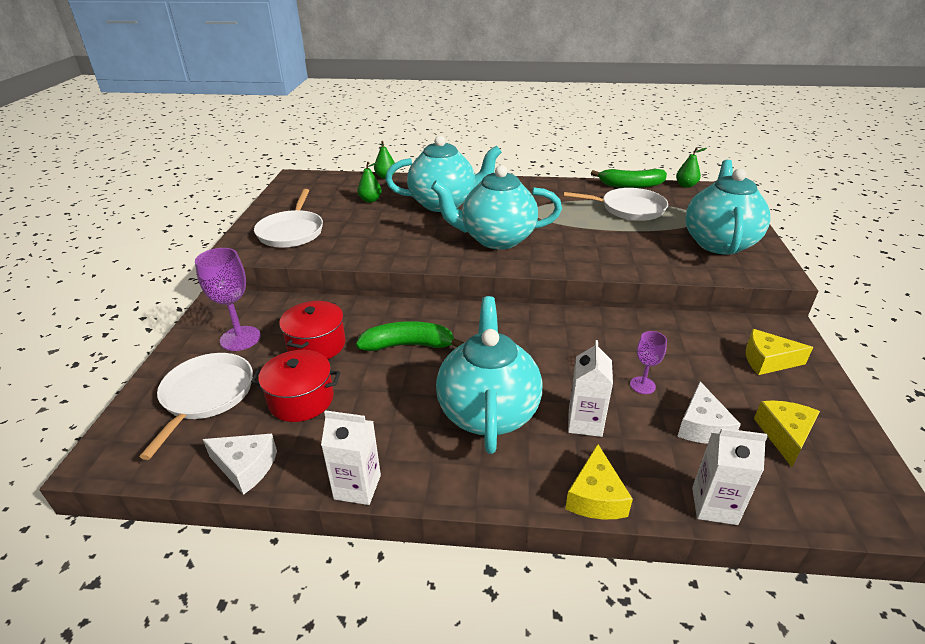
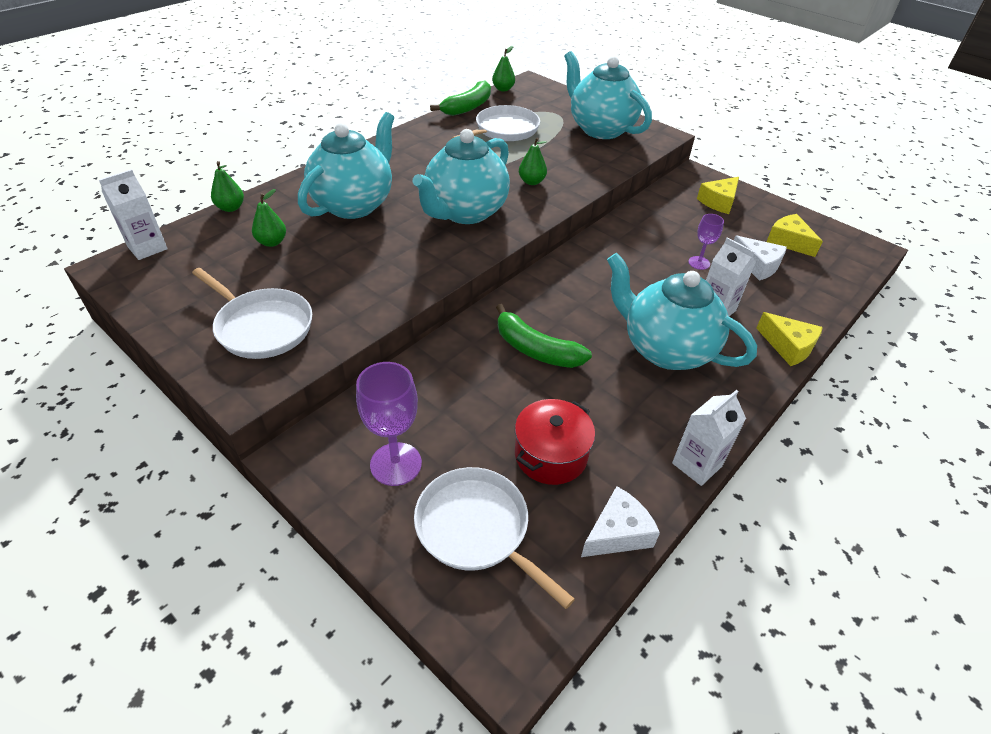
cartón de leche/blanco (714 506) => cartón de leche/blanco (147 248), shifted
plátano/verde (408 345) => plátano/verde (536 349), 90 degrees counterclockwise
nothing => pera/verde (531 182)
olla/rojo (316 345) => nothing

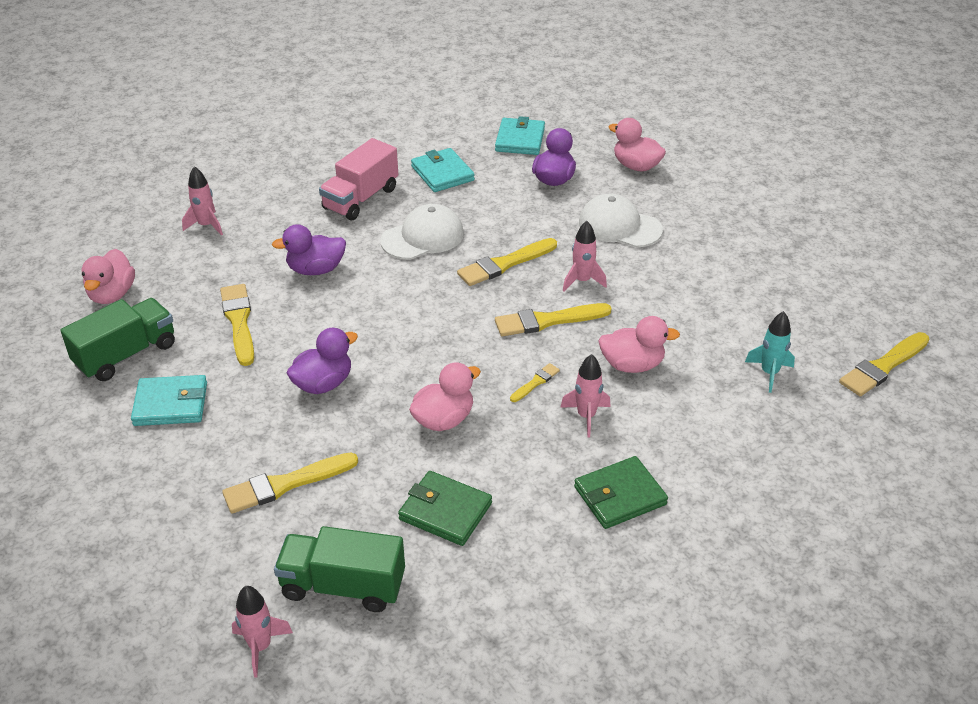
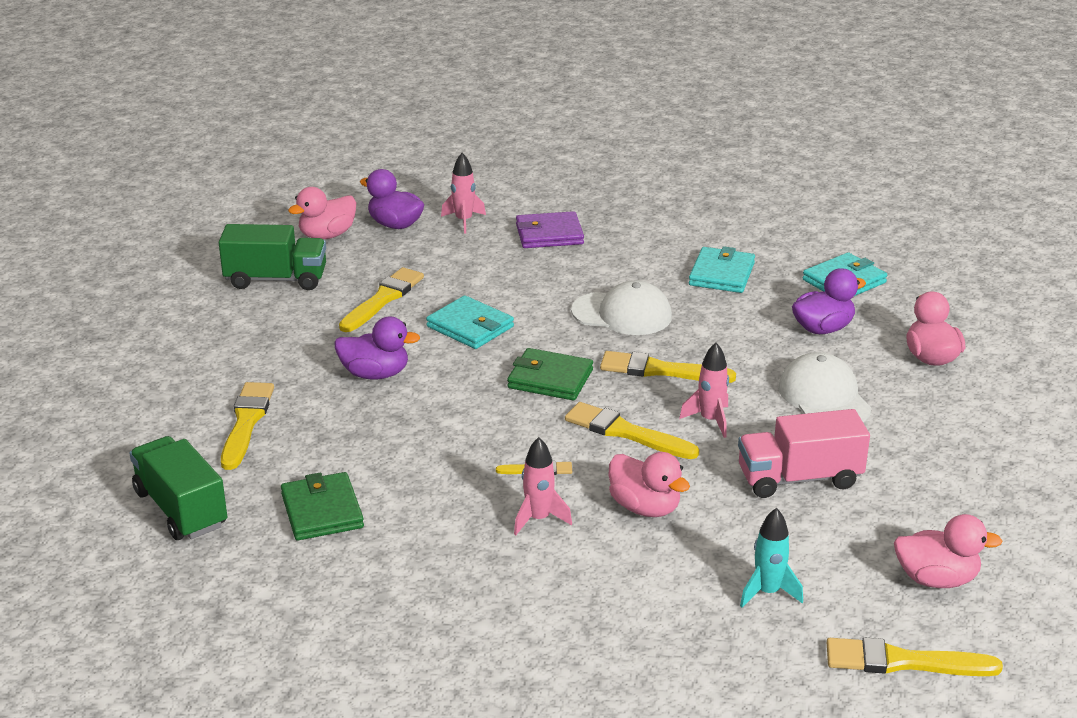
pincel/amarillo (285 484) => pincel/amarillo (246 422), 75 degrees clockwise
pato/morado (316 269) => pato/morado (395 225), shifted
cartera/turquesa (171 404) => cartera/turquesa (470 327), shifted
cartera/verde (620 496) => cartera/verde (550 379), shifted
nothing => cartera/morado (549 234)
camión/rosa (361 199) => camión/rosa (799 478), shifted
pato/rosa (444 419) => pato/rosa (936 579), shifted
cohete/rosa (260 646) => nothing

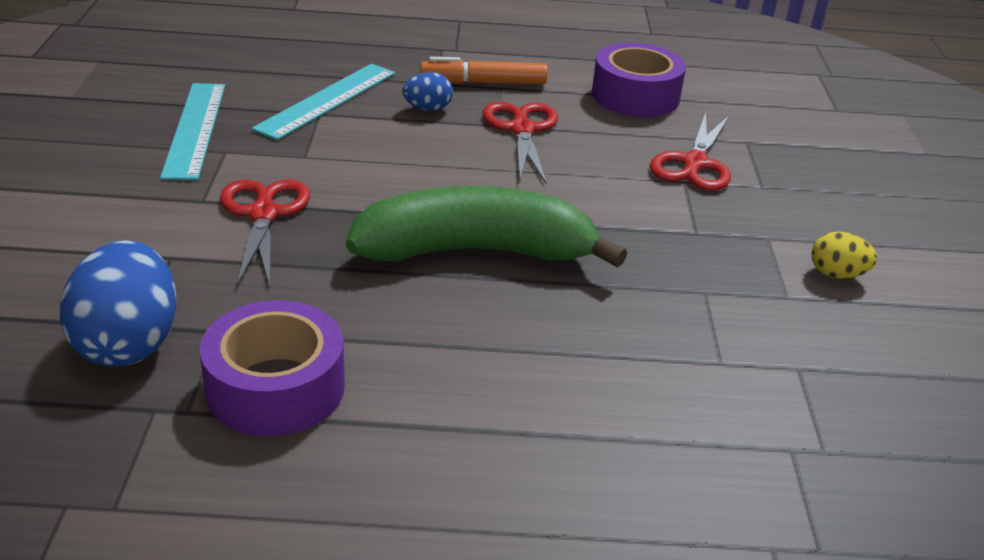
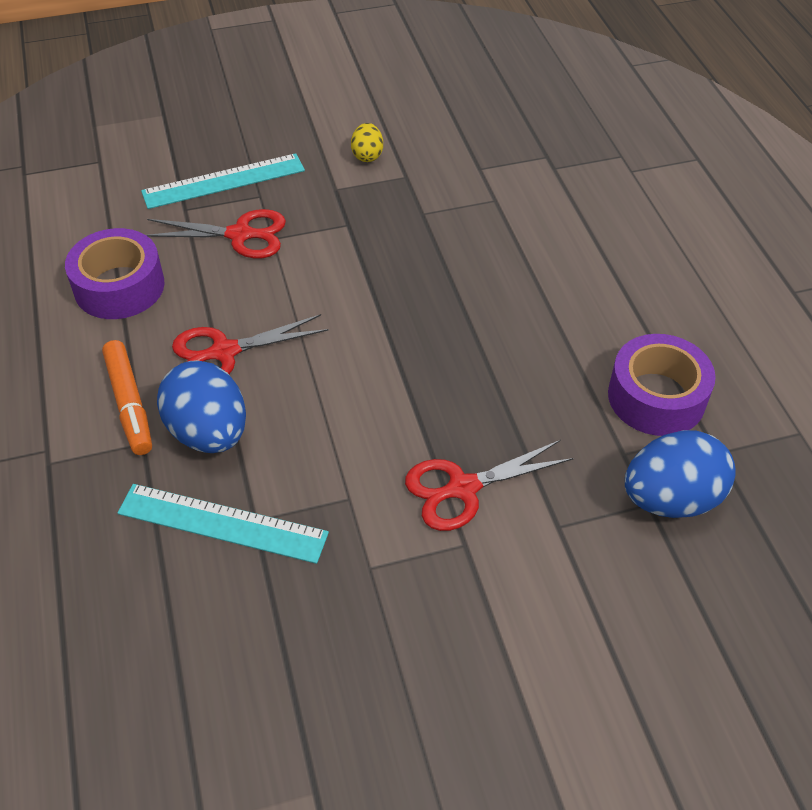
regla/turquesa (195 129) => regla/turquesa (224 181), shifted
huevo/azul (428 109) => huevo/azul (208 432), x1.95
plátano/verde (476 251) => nothing

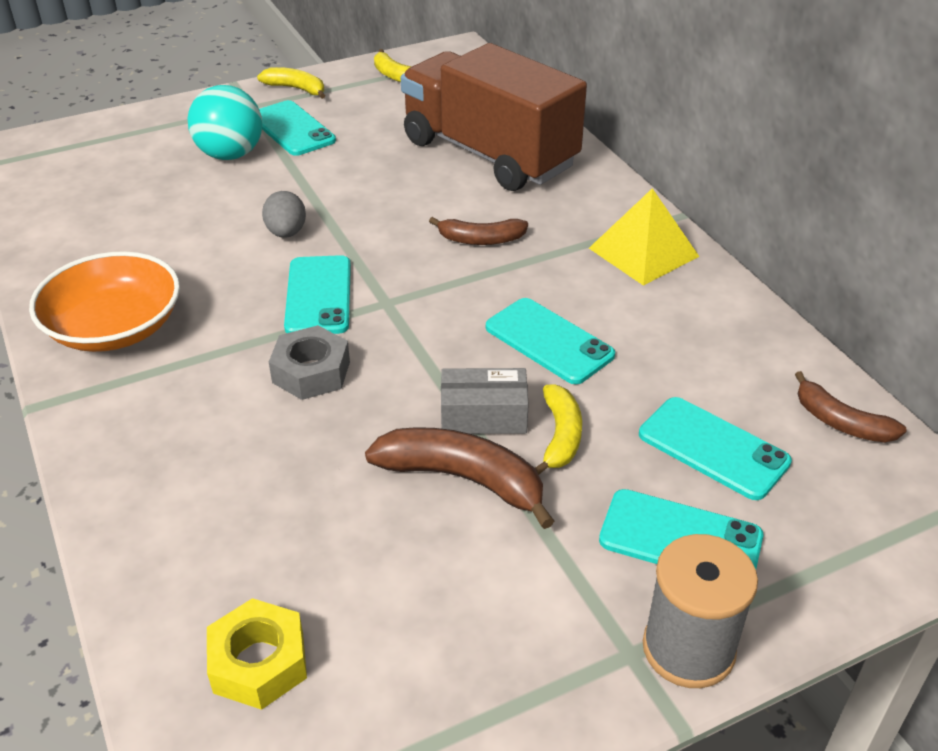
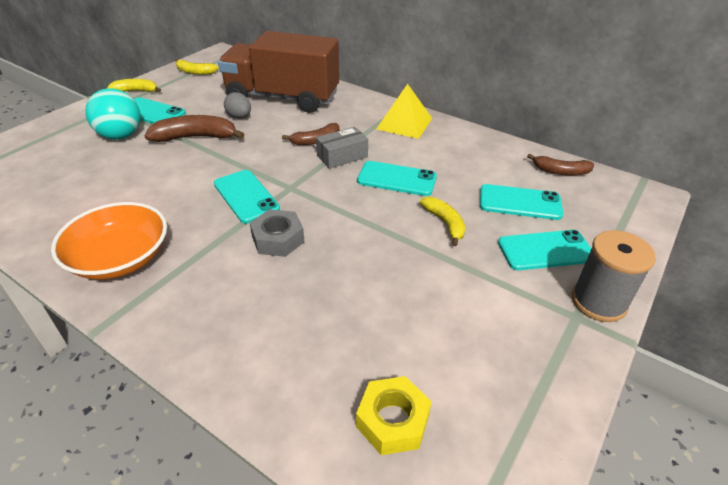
plátano/marrón (464 479) => plátano/marrón (196 137), shifted
huevo/gris (286 233) => huevo/gris (239 117), shifted
caja/gris (483 415) => caja/gris (342 156), shifted

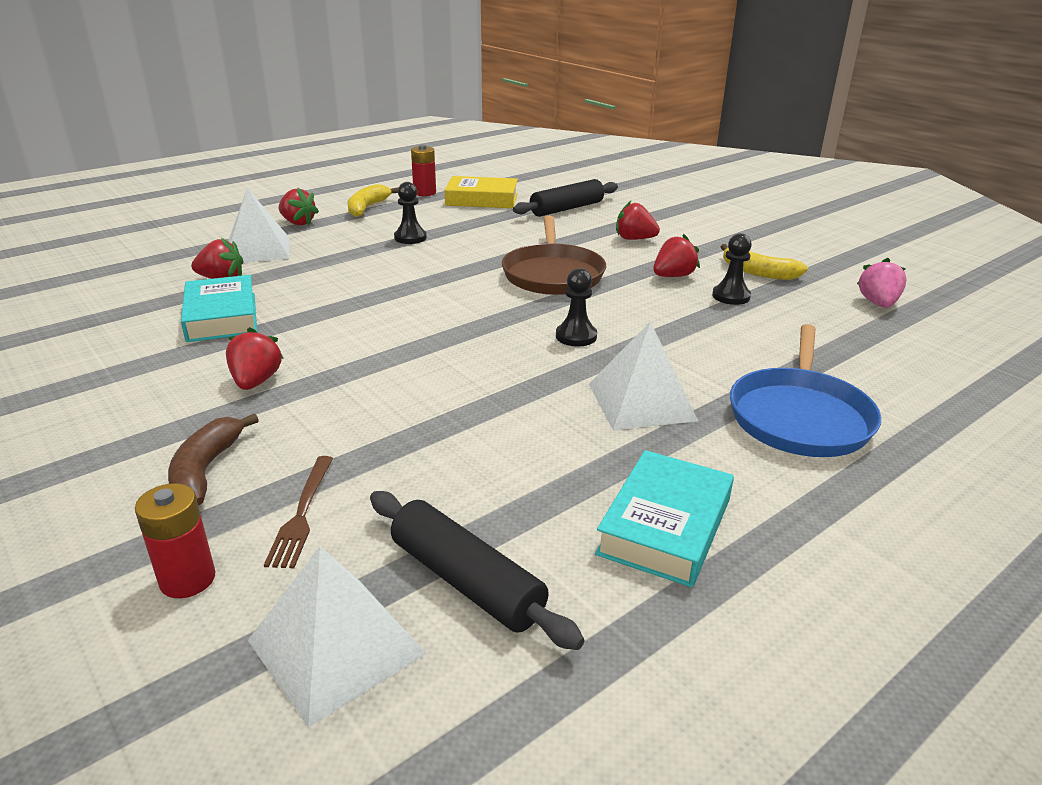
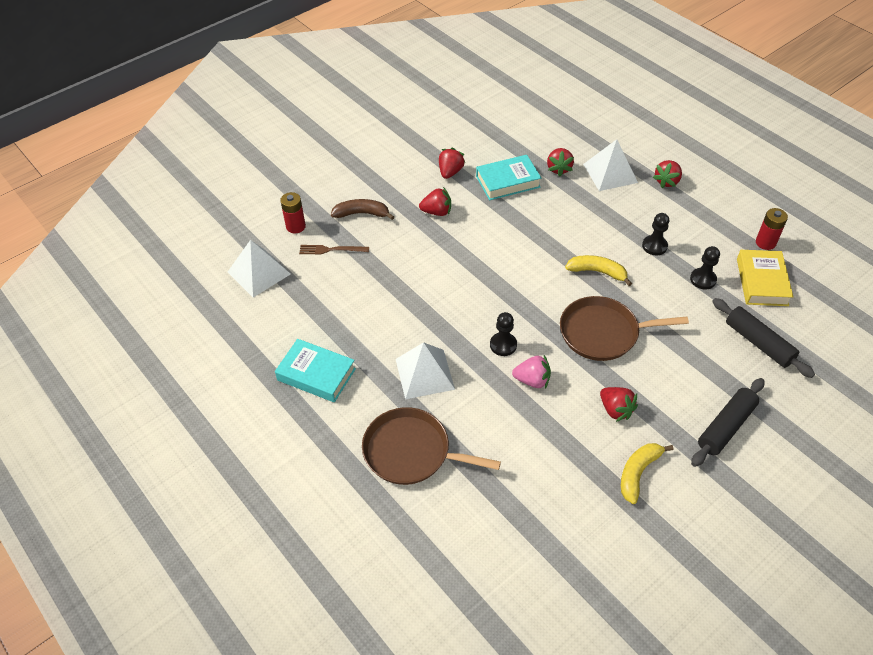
sartén/azul (800 416) => sartén/marrón (411 452)
fresa/rojo (634 239) => fresa/rojo (450 172), shifted
fresa/rosa (878 303) => fresa/rosa (532 380), shifted
plátano/amarillo (367 208) => plátano/amarillo (597 272), shifted
peón/negro (731 296) => peón/negro (703 279), shifted
rodillo/negro (466 581) => rodillo/negro (726 427), shifted

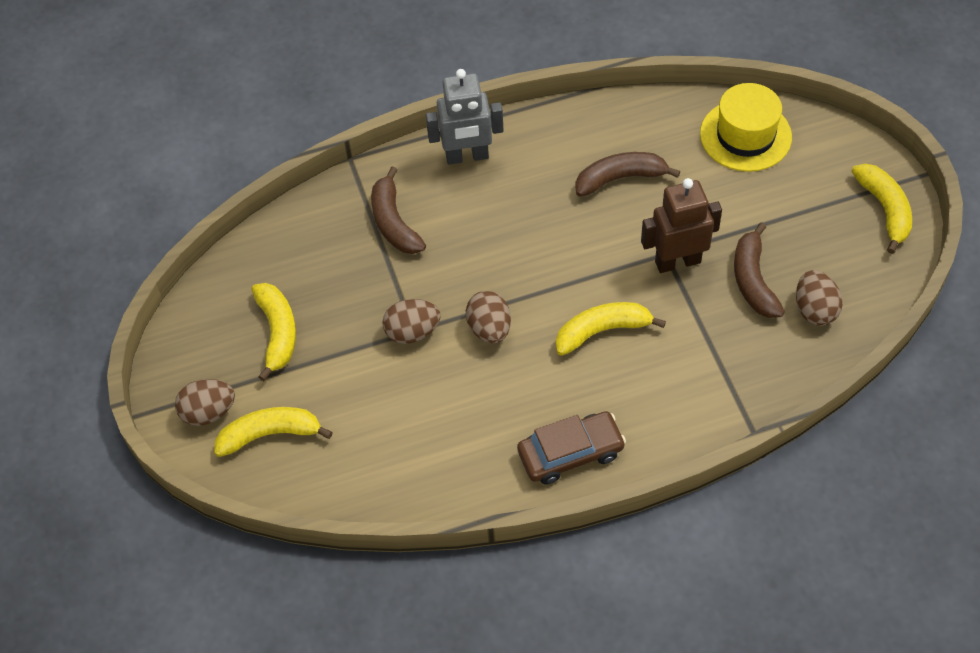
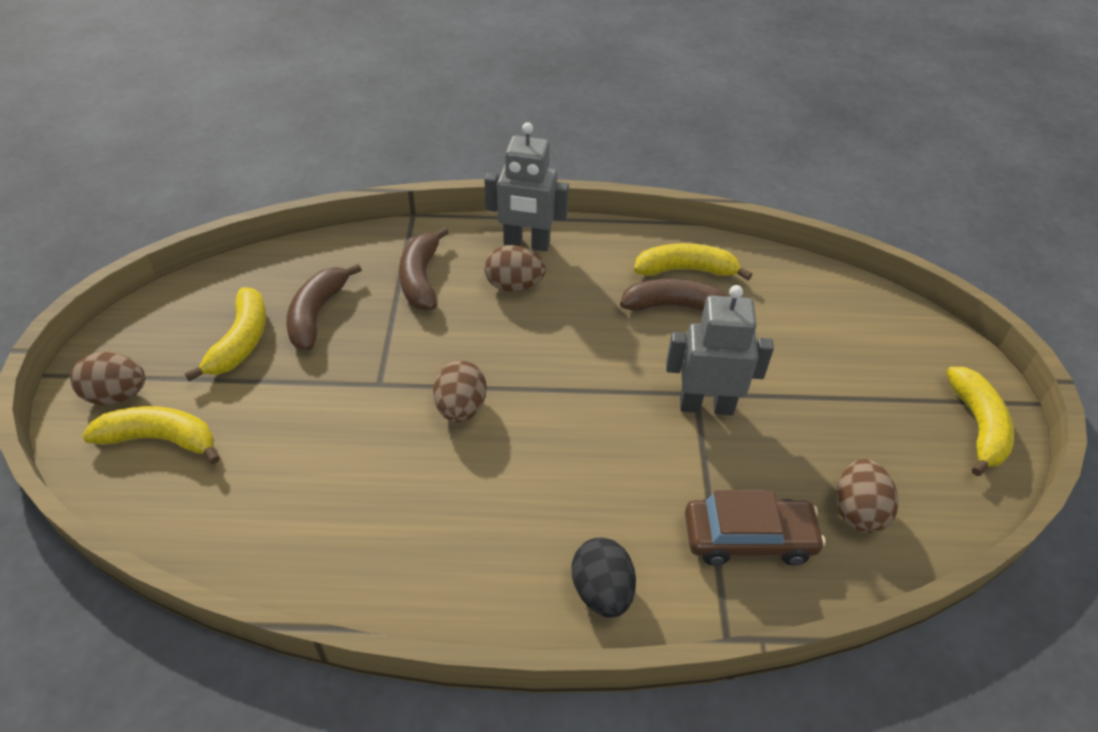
plátano/marrón (753 280) => plátano/marrón (317 314), shifted
huevo/marrón (412 332) => huevo/marrón (514 285), shifted
nothing => huevo/negro (602 591)
plátano/amarillo (602 331) => plátano/amarillo (686 270), shifted
robot/marrón (677 261) => robot/gris (706 406)
coche/marrón (570 453) => coche/marrón (748 538), shifted
sombrero/amarillo (745 135) => nothing

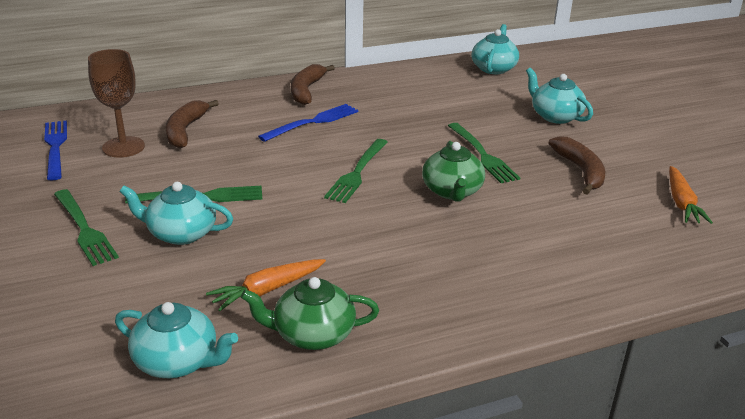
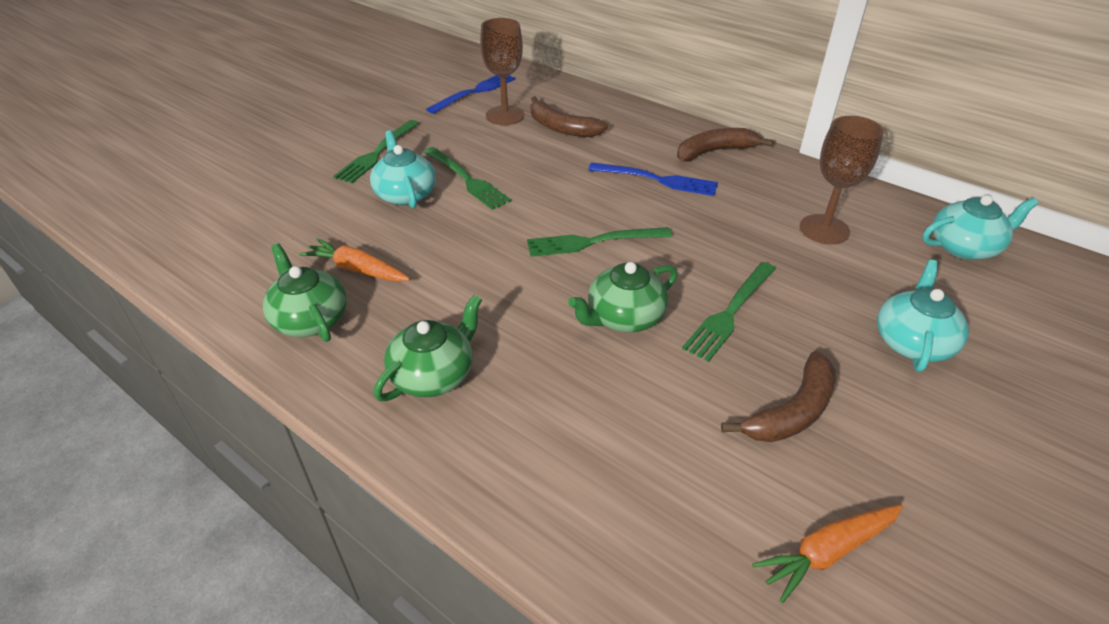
nothing => tetera/verde (434 375)
plátano/marrón (185 131) => plátano/marrón (561 128), 120 degrees counterclockwise
nothing => copa/marrón (824 229)
tetera/turquesa (177 361) => nothing

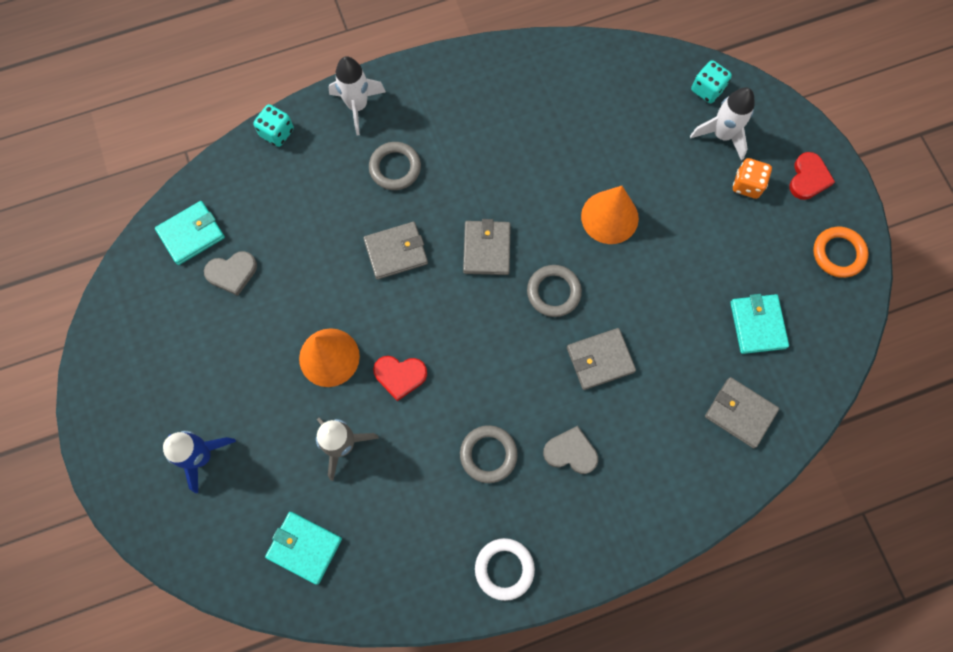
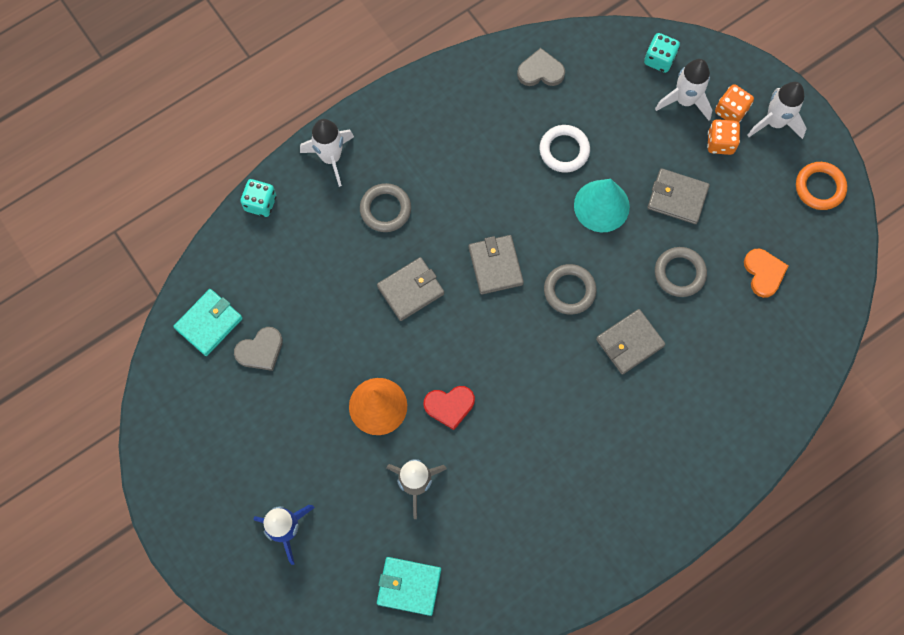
corazón/gris (571 452) => corazón/gris (540 71), shifted
anillo/blanco (504 569) => anillo/blanco (564 150), shifted
cono/naranja (609 217) => cono/turquesa (601 206)
cartera/gris (740 413) => cartera/gris (677 197), shifted
anillo/gris (488 454) => anillo/gris (679 273), shifted
nothing => dado/naranja (731 111)
cartera/turquesa (757 325) => corazón/naranja (763 273)
corazón/rojo (808 178) => cohete/blanco (775 122)

